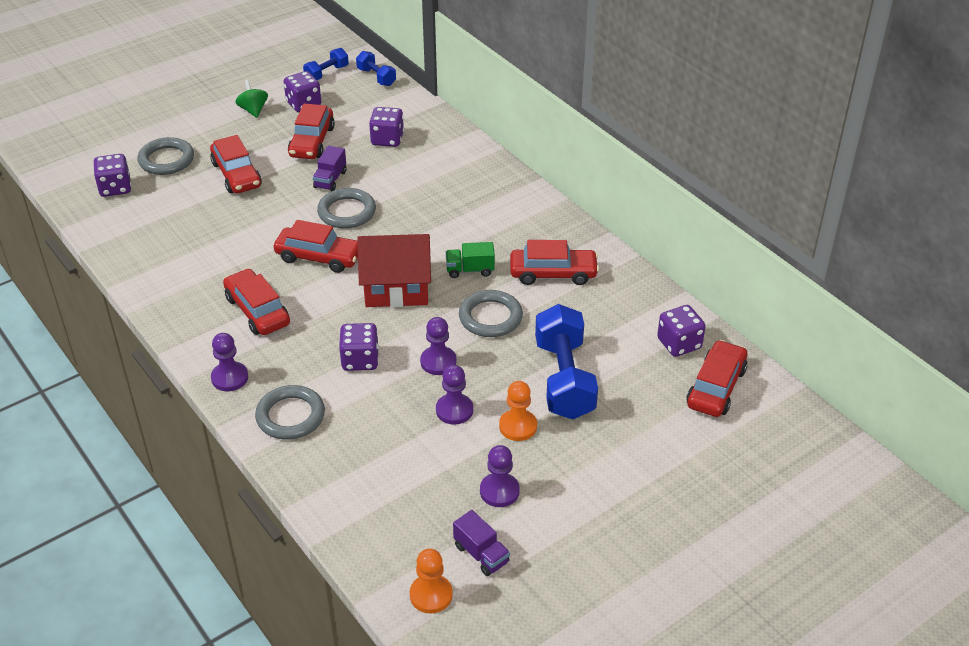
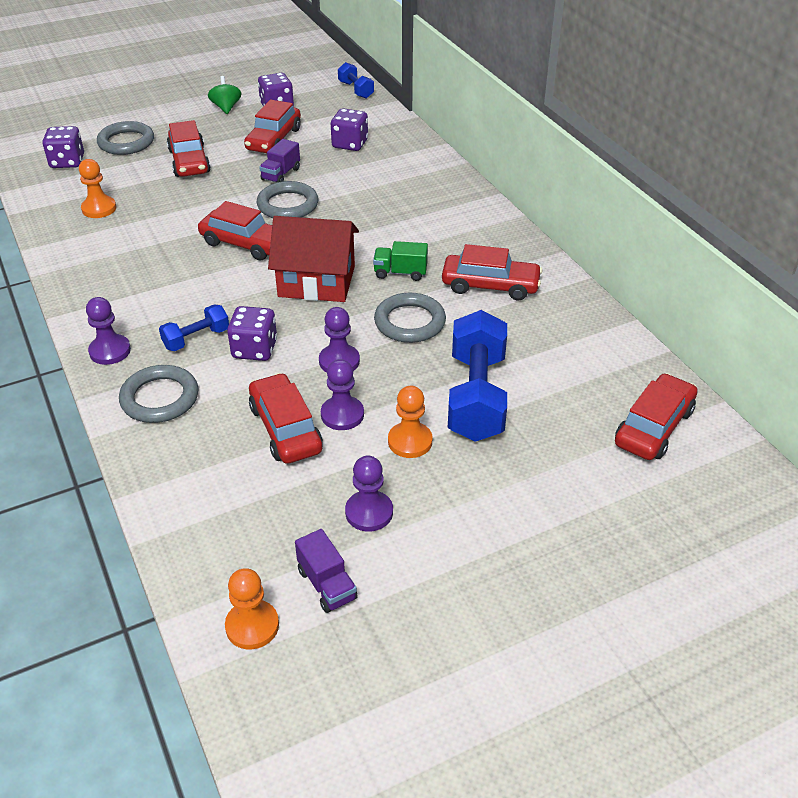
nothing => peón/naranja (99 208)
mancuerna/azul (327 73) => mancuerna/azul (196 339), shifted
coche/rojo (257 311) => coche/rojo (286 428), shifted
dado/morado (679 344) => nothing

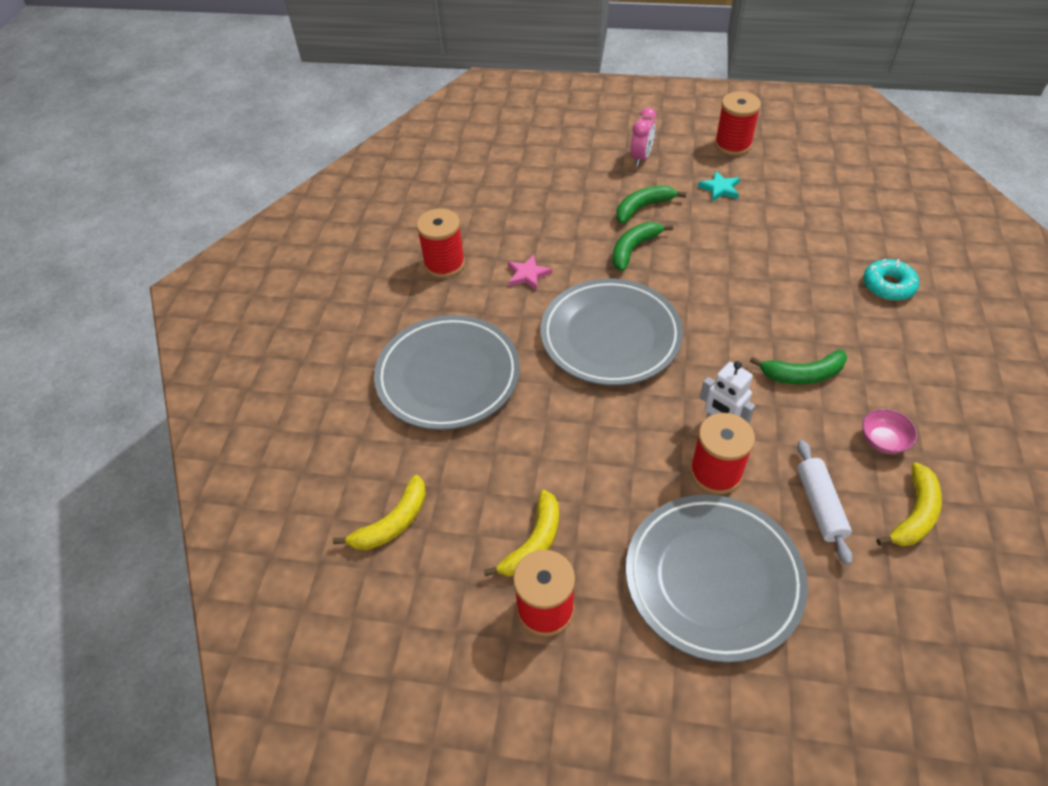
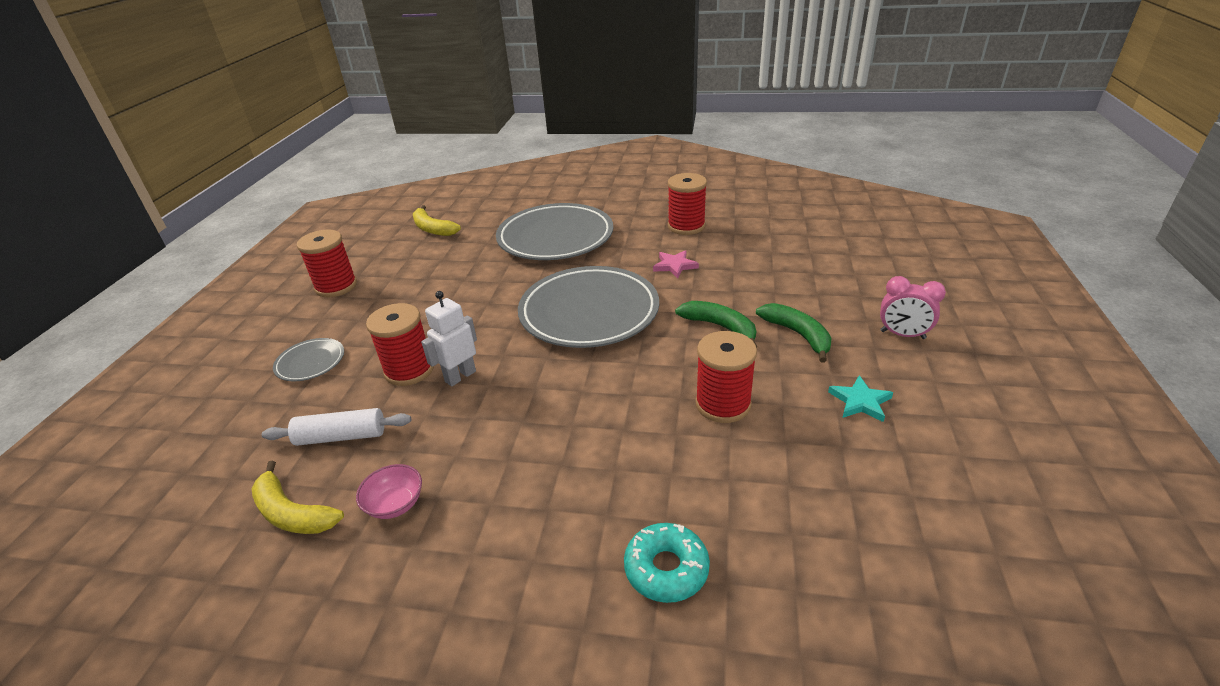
plato/gris (713 578) => plato/gris (310 362), x0.45
carrete/rojo (733 145) => carrete/rojo (723 404), shifted
plátano/amarillo (534 542) => nothing
plátano/verde (802 374) => nothing

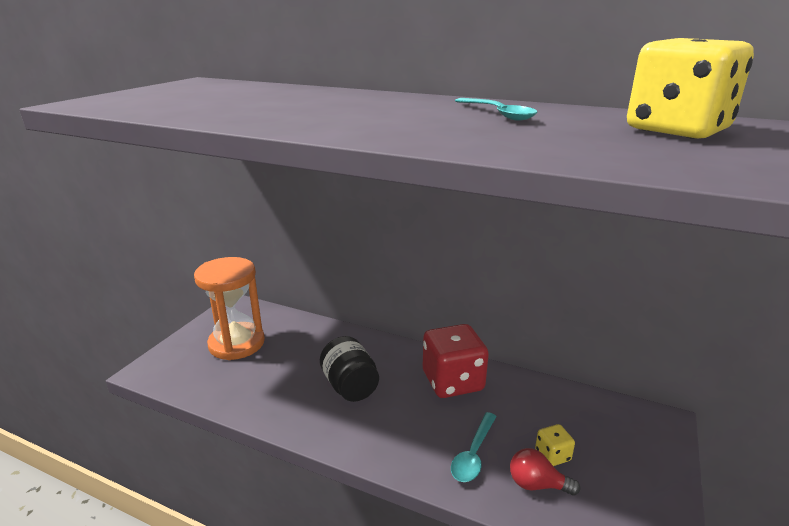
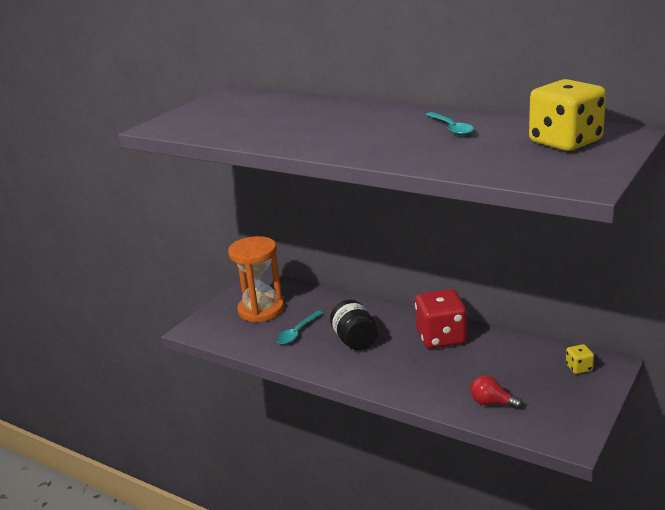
cuchara/turquesa (473 454) => cuchara/turquesa (297 333), shifted
dado/amarillo (552 455) => dado/amarillo (579 368), shifted

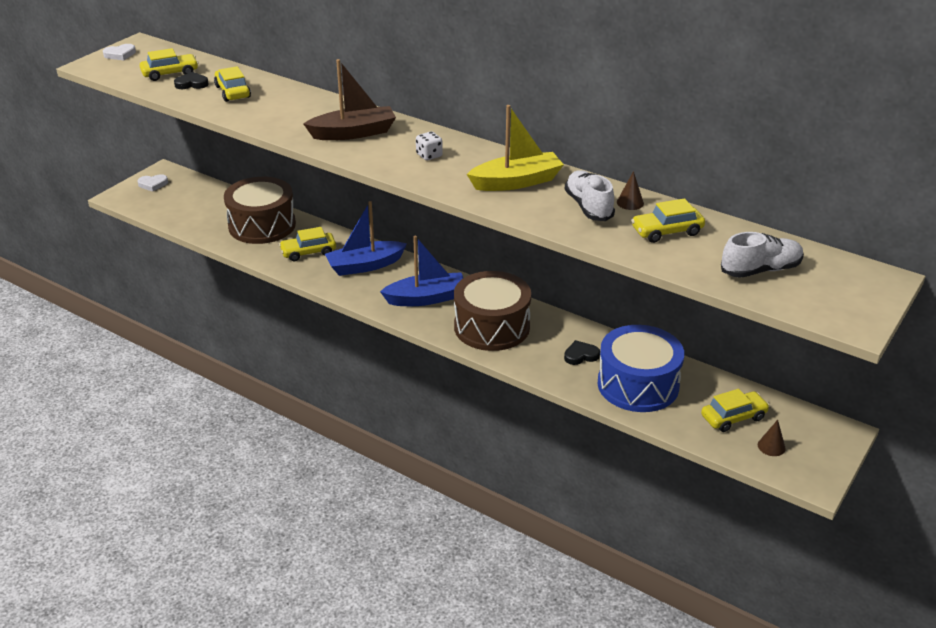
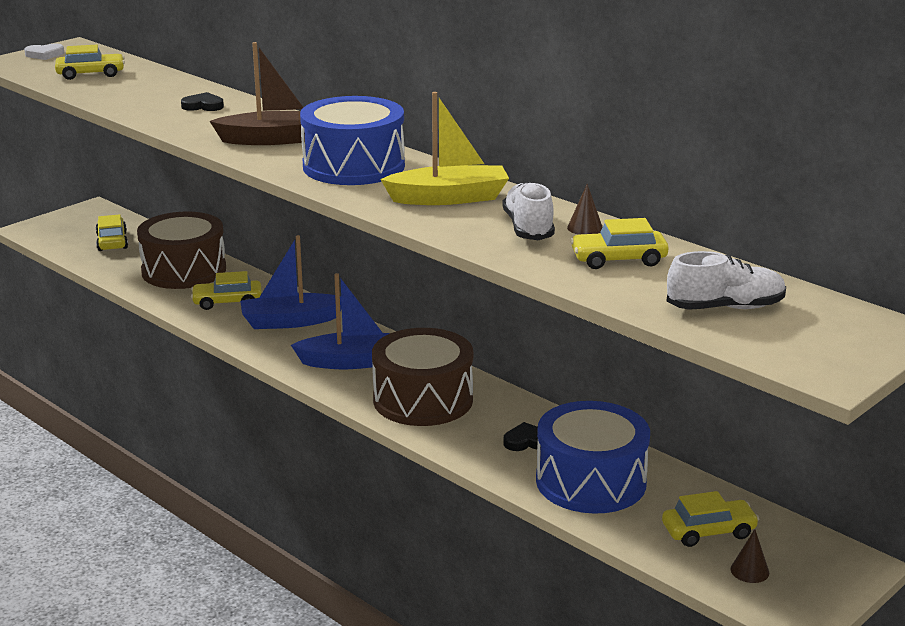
coche/amarillo (232 92) => coche/amarillo (112 241), shifted
corazón/negro (191 84) => corazón/negro (203 106), shifted
dado/blanco (429 155) => tambor/azul (353 166)
corazón/blanco (153 184) => nothing

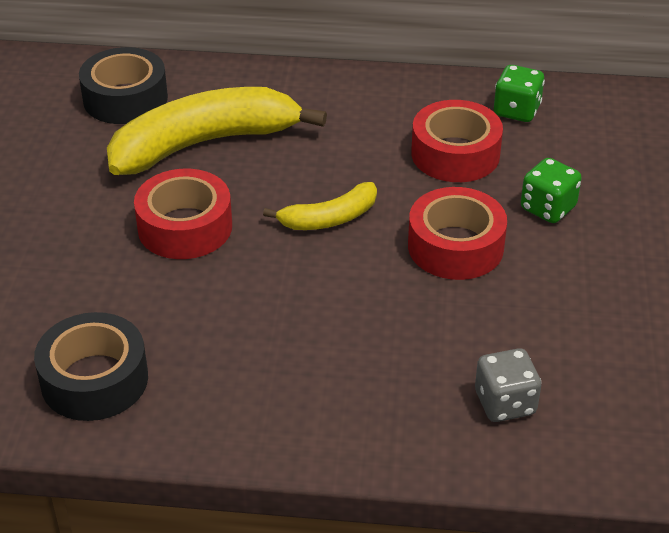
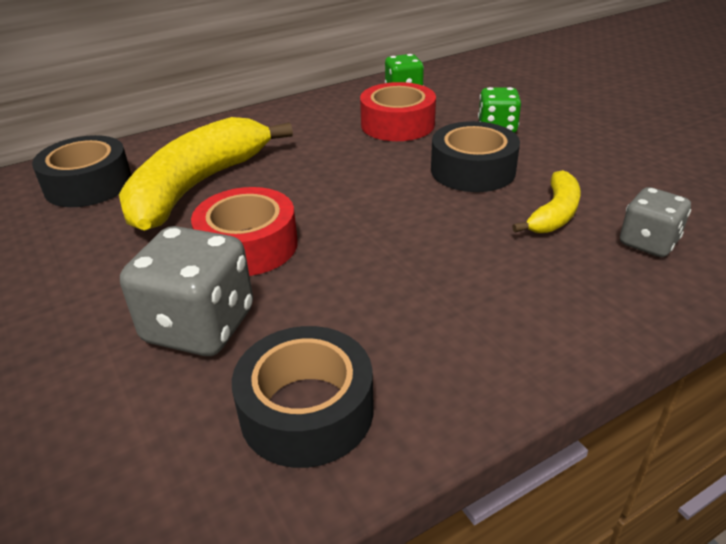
nothing => dado/gris (200 326)
cinta adhesiva/rojo (455 246) => cinta adhesiva/negro (472 170)
plátano/amarillo (329 218) => plátano/amarillo (554 214), shifted

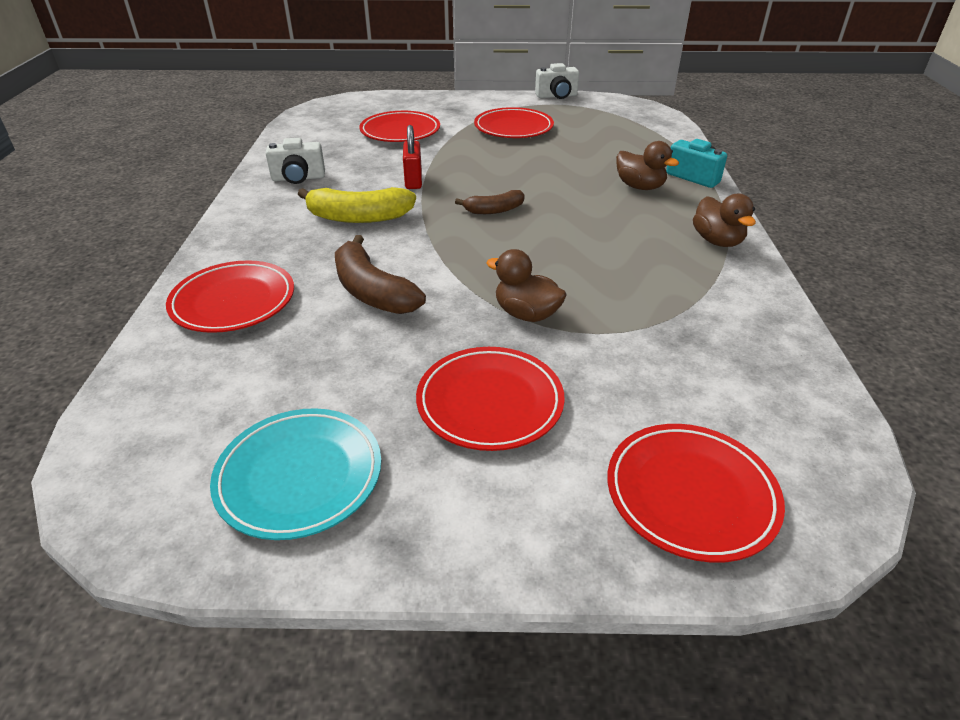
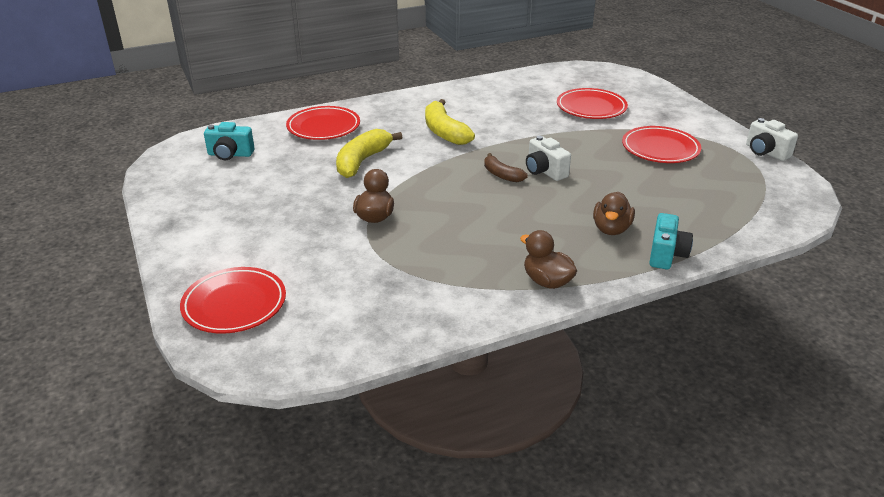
nothing => cámara/turquesa (230 154)
plátano/marrón (372 291) => plátano/amarillo (362 161)
pato/marrón (717 241) => pato/marrón (547 281), 90 degrees clockwise
cámara/blanco (298 178) => cámara/blanco (544 171), shifted
plato/turquesa (299 476) => nothing
candado/rojo (413 181) => nothing
plato/rojo (490 402) => nothing

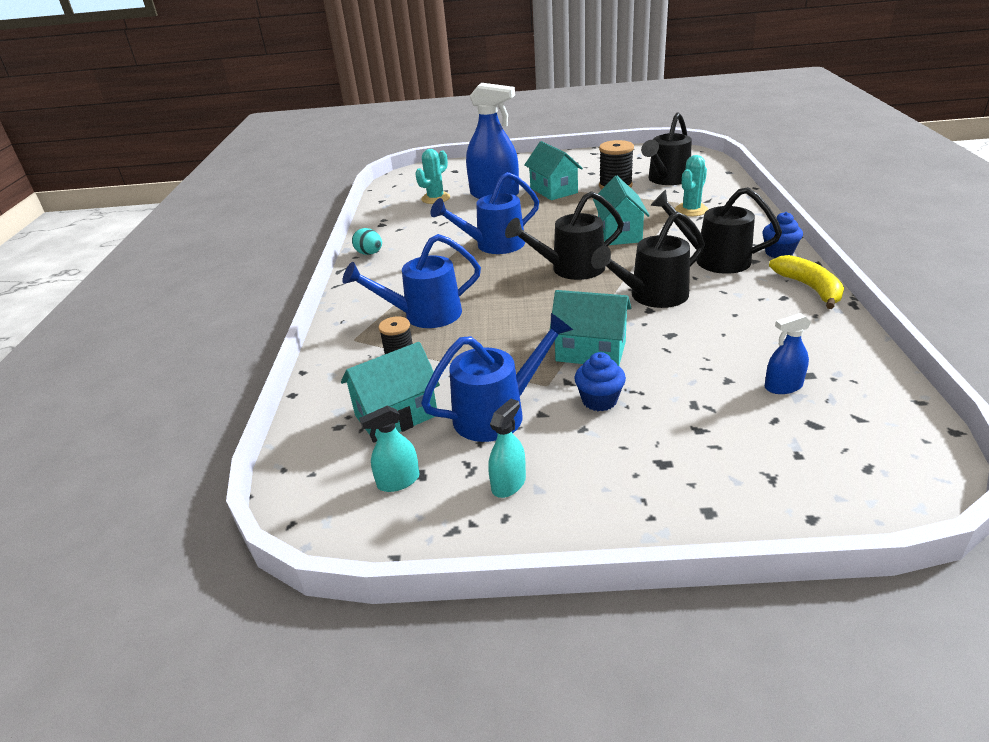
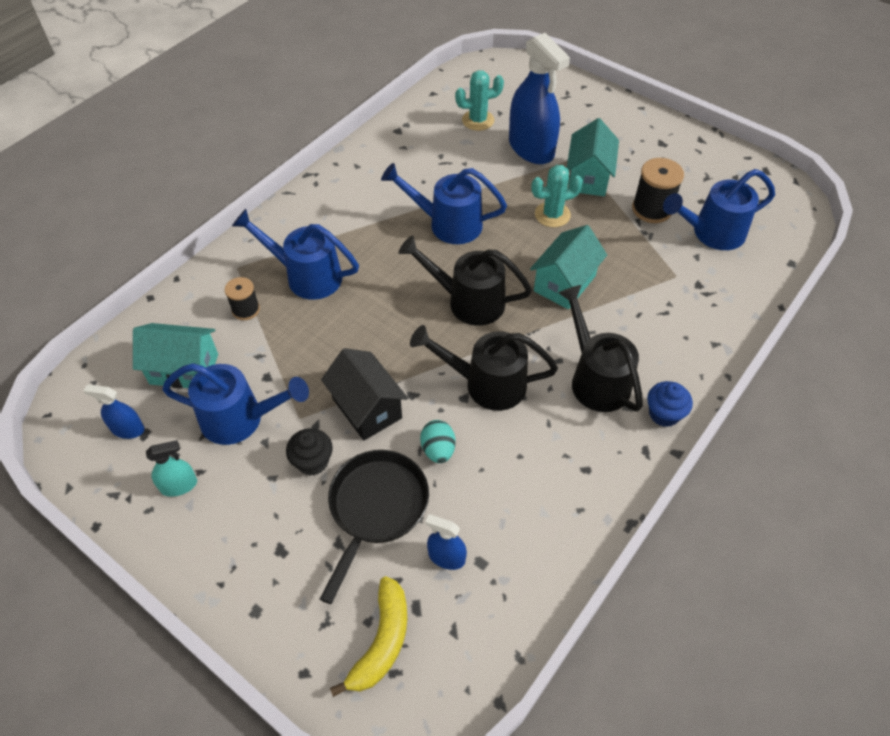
pulverizador/turquesa (398 481) => pulverizador/azul (128 429)
magdalena/azul (599 400) => magdalena/negro (312 461)
nothing => sartén/negro (376 508)
casa/turquesa (591 351) => casa/negro (367 408)
plátano/amarillo (809 288) => plátano/amarillo (382 641), shifted
huevo/turquesa (369 253) => huevo/turquesa (438 450), shifted
cactus/turquesa (691 210) => cactus/turquesa (552 215), shifted
regadera/negro (666 180) => regadera/azul (711 233)

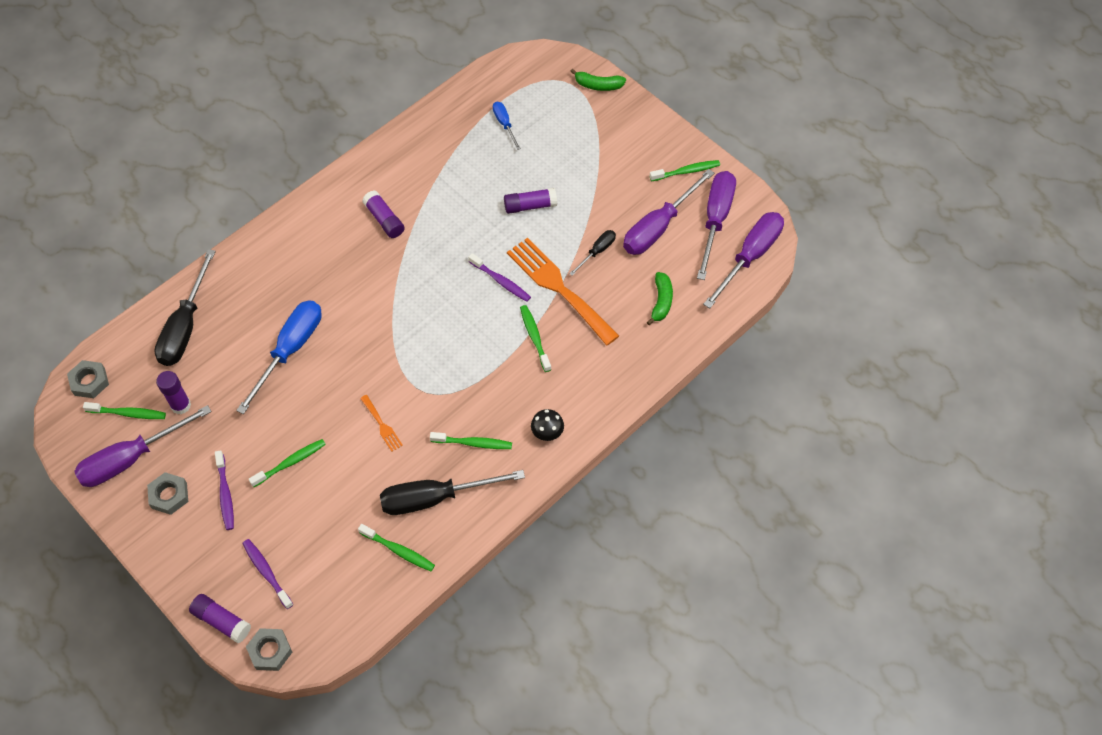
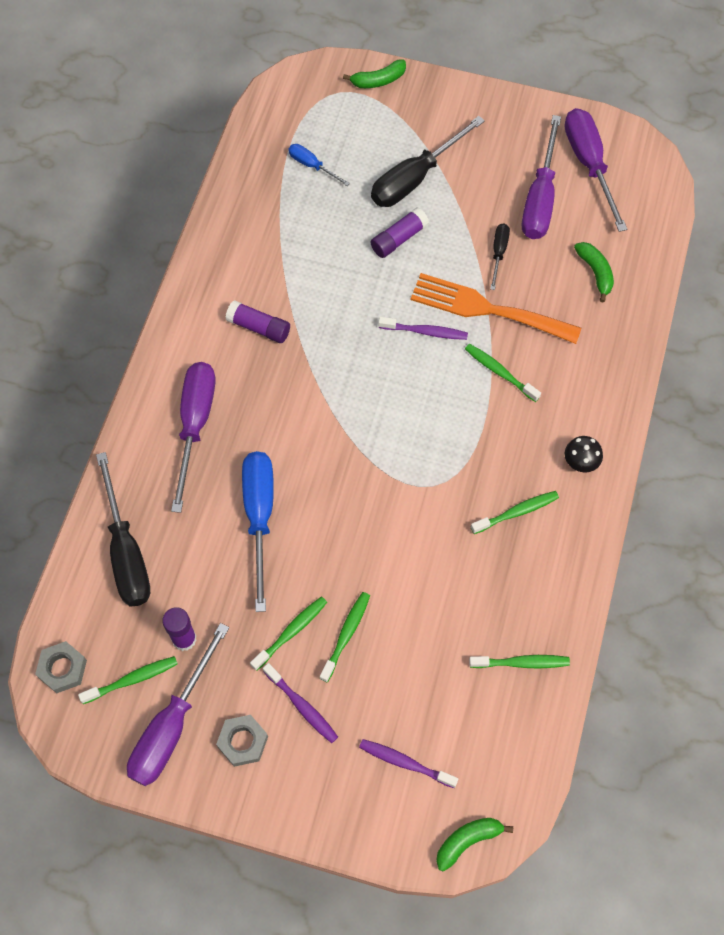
destornillador/morado (750 257) => destornillador/morado (195 425), shifted
cepillo de dientes/verde (686 171) => cepillo de dientes/verde (291 632), shifted
destornillador/negro (435 498) => destornillador/negro (415 178), shifted
tuerca/gris (270 651) => plátano/verde (467 841)
barra de pegamento/morado (221 621) => nothing
tenedor/naranja (382 425) => nothing

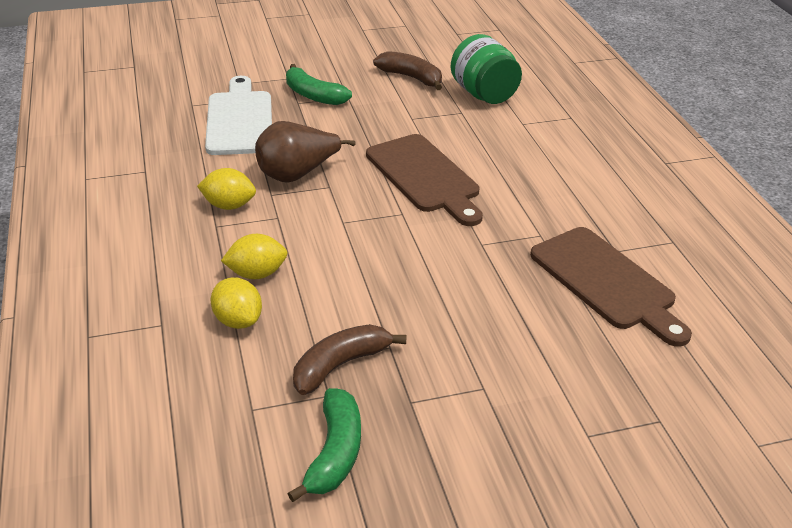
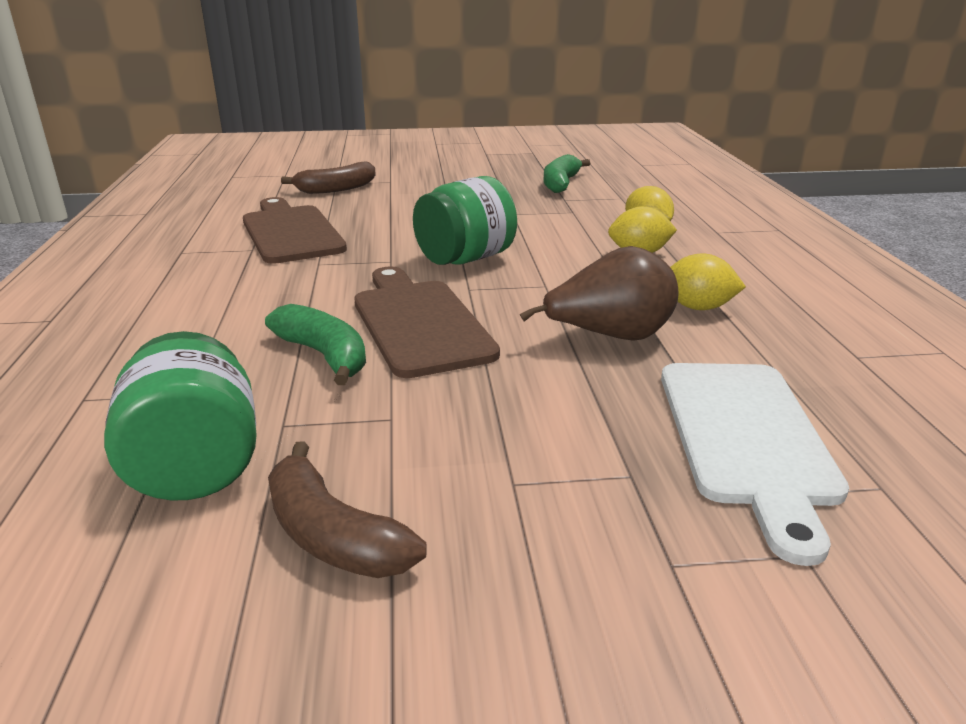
plátano/verde (313 95) => plátano/verde (324 355), shifted
plátano/marrón (340 365) => plátano/marrón (336 189), shifted
nothing => tarro/verde (465 259)

